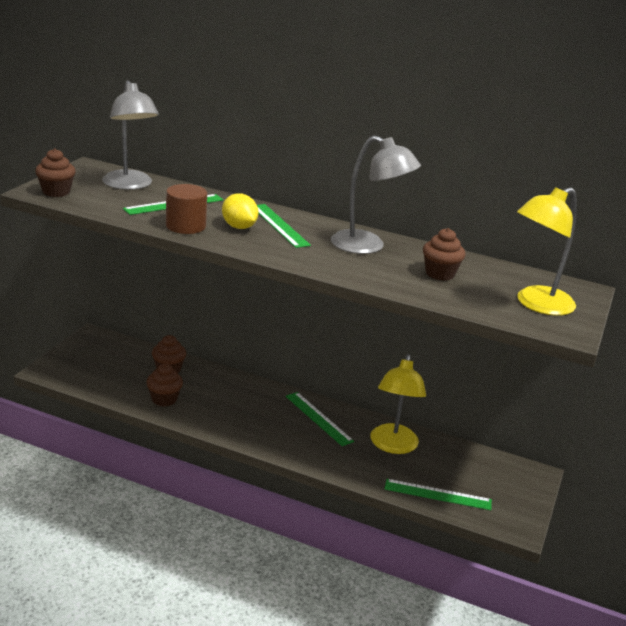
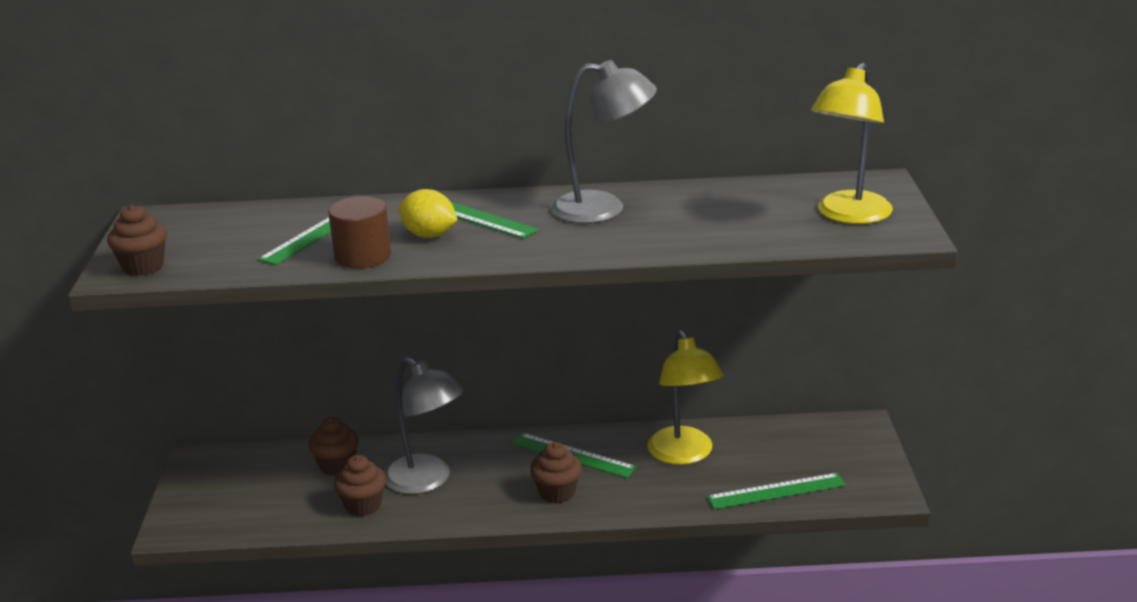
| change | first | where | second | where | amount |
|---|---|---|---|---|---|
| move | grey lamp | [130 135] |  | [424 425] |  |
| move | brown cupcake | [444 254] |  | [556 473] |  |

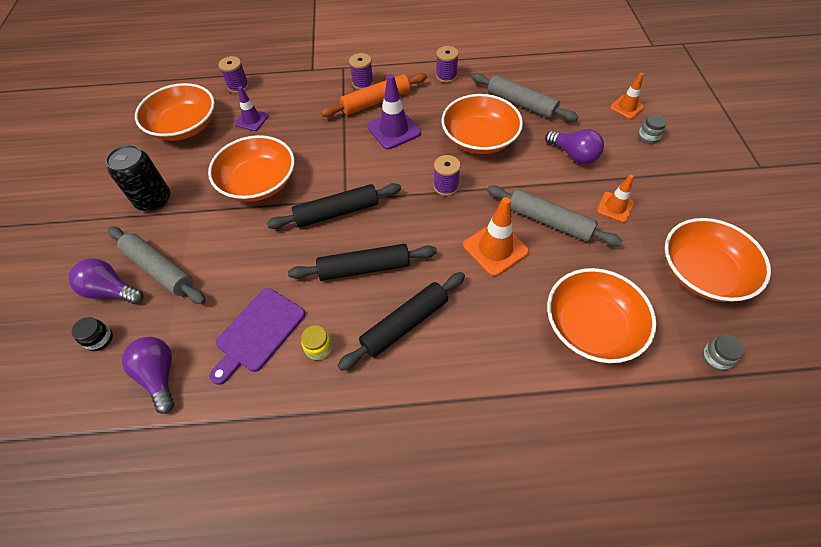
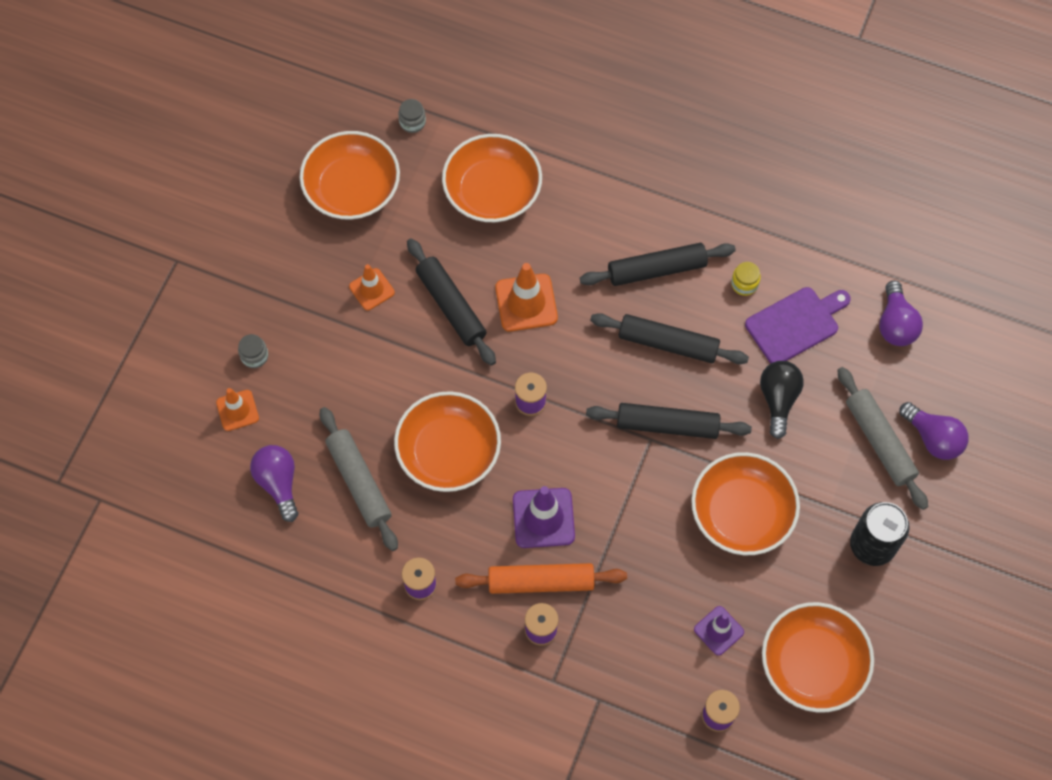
| change | first | where | second | where | amount |
|---|---|---|---|---|---|
| delete | black jar | [92 334] |  |  |  |
| recolor | grey rolling pin | [554 216] | black rolling pin | [451 302] |  |
| move | purple light bulb | [574 146] |  | [274 483] |  |
| insert |  |  | black light bulb | [782 400] |  |

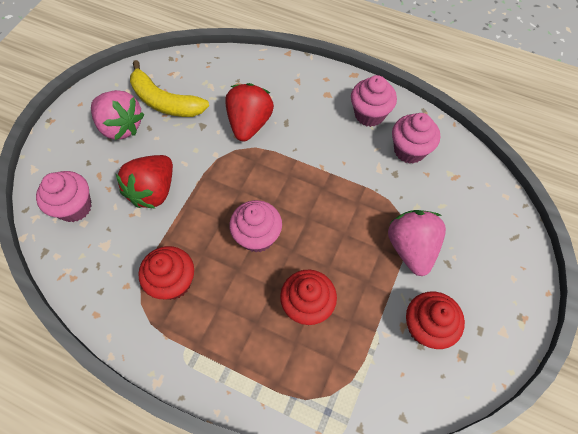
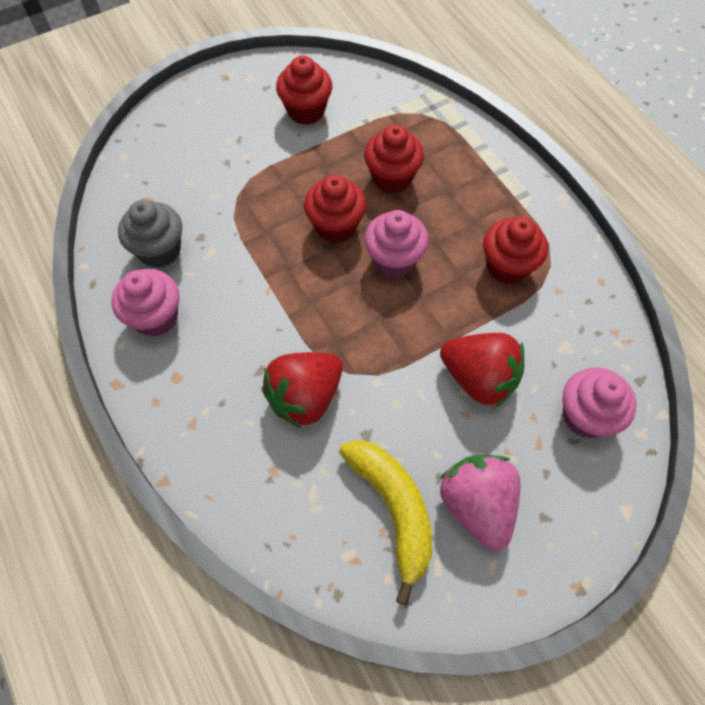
| change | first | where | second | where | amount |
|---|---|---|---|---|---|
| rotate | red strawberry | [144 182] |  | [482 370] | 60 degrees clockwise |
| delete | pink strawberry | [417 243] |  |  |  |
| recolor | pink cupcake | [416 138] | grey cupcake | [150 234] |  |
| insert |  |  | red cupcake | [335 209] |  |

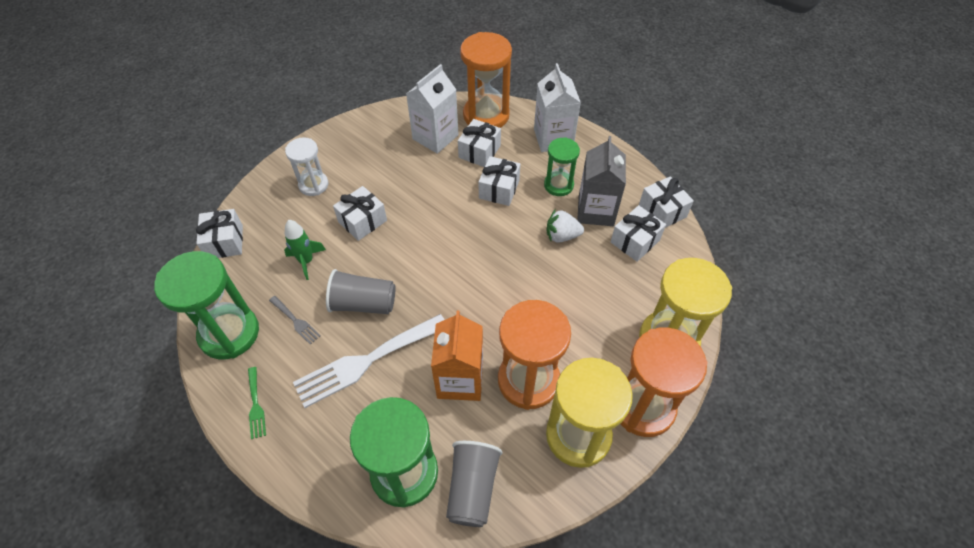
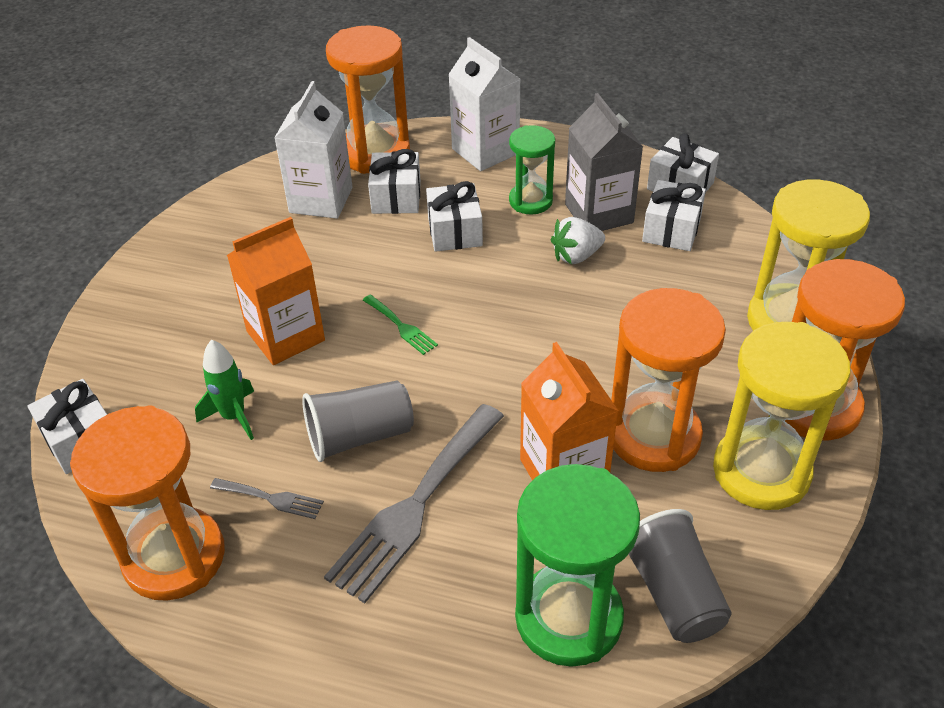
| change | first | where | second | where | amount |
|---|---|---|---|---|---|
| recolor | green hourglass | [206 305] | orange hourglass | [147 503] |  |
| move | green fork | [257 403] |  | [400 325] |  |
| delete | white hourglass | [306 167] |  |  |  |
| recolor | white fork | [369 361] | grey fork | [414 503] |  |
| replace | white gift | [360 213] | orange carton | [276 291] |  |

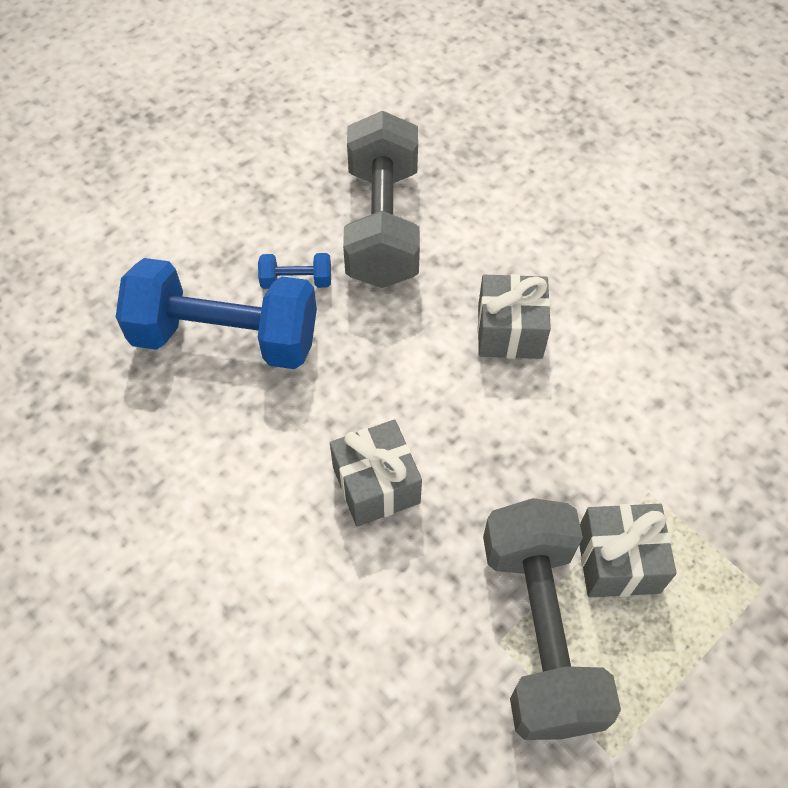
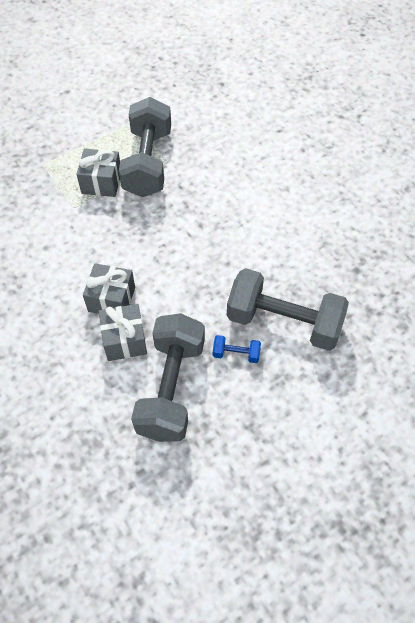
| change | first | where | second | where | amount |
|---|---|---|---|---|---|
| recolor | blue dumbbell | [216 313] | grey dumbbell | [288 309] |  |
| move | grey gift | [376 473] |  | [123 332] |  |

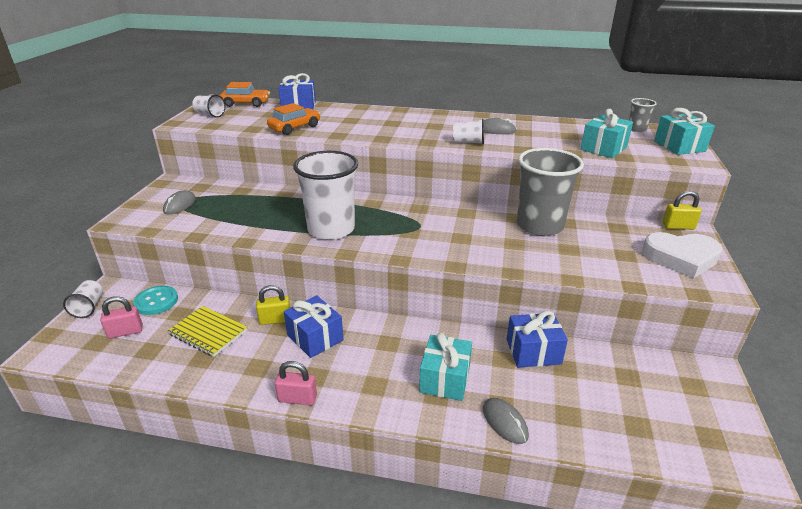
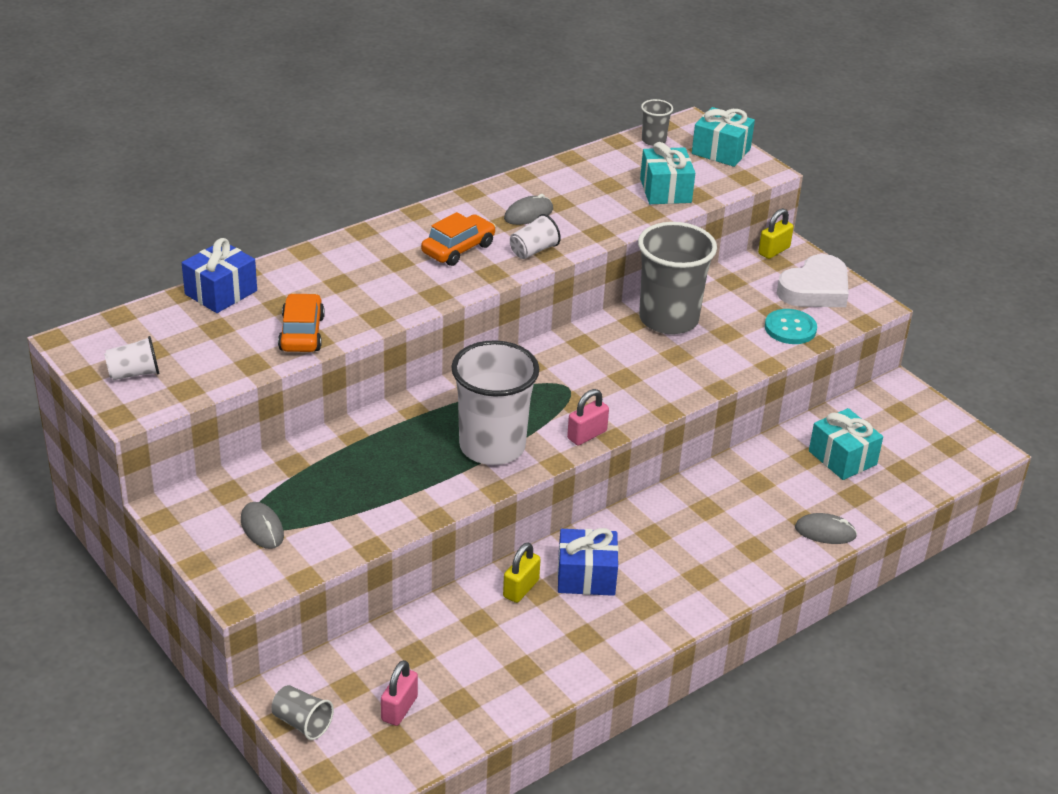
| change | first | where | second | where | amount |
|---|---|---|---|---|---|
| recolor | white cup | [83 299] | grey cup | [302 712] |  |
| move | turquoise button | [155 300] |  | [791 326] |  |
| delete | yellow notebook | [207 331] |  |  |  |
| move | orange car | [245 94] |  | [458 239] |  |
| move | pink padlock | [296 383] |  | [588 417] |  |
| move | turquoise gift | [445 367] |  | [846 444] |  |
| delete | blue gift | [537 339] |  |  |  |

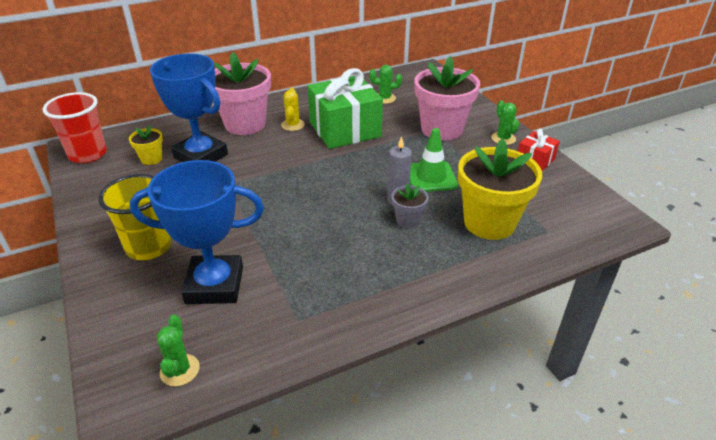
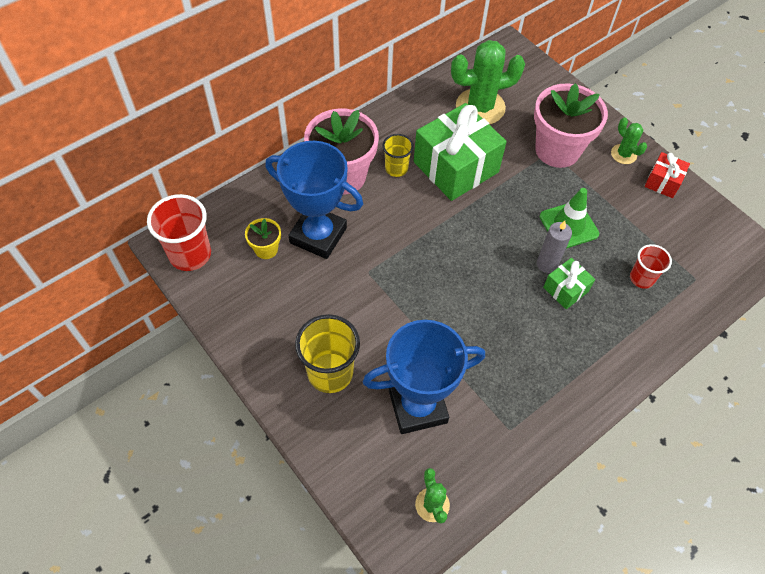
| change | first | where | second | where | amount |
|---|---|---|---|---|---|
| replace | yellow cactus | [293 109] | yellow cup | [398 155] |  |
| resize | green cactus | [385 84] |  | [488 82] | x1.98 |
| replace | grey flower pot | [410 205] | green gift | [569 283] |  |
| replace | yellow flower pot | [500 189] | red cup | [651 266] |  |

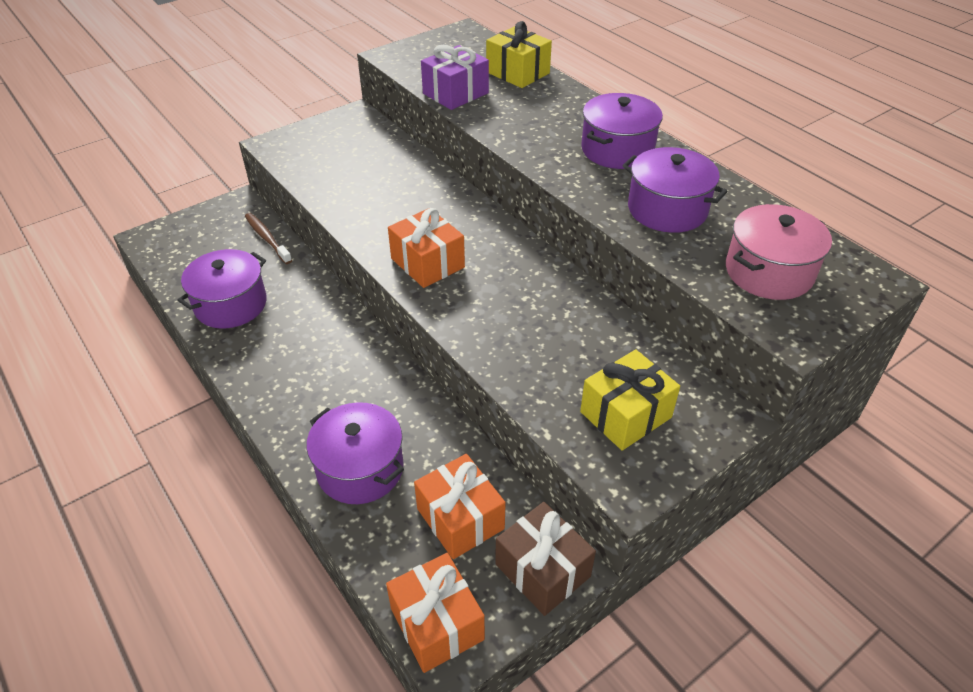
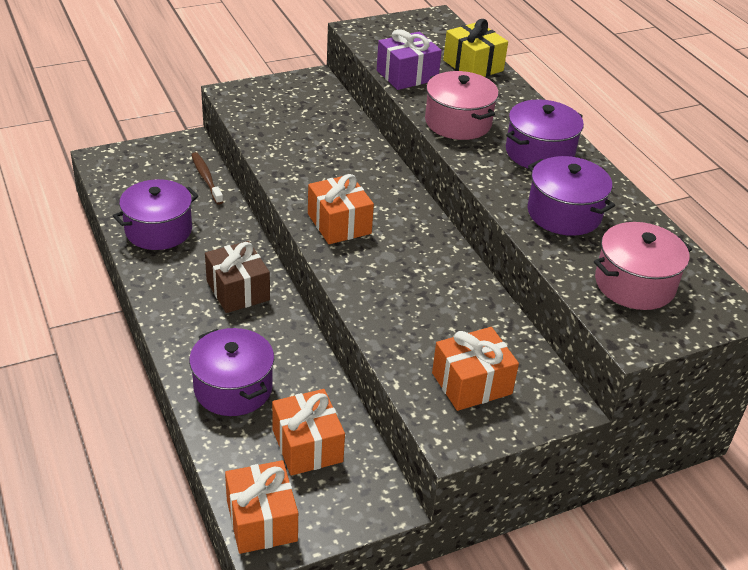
| change | first | where | second | where | amount |
|---|---|---|---|---|---|
| move | brown gift | [545 559] |  | [237 277] |  |
| recolor | yellow gift | [630 400] | orange gift | [475 369] |  |
| insert |  |  | pink pot | [462 105] |  |

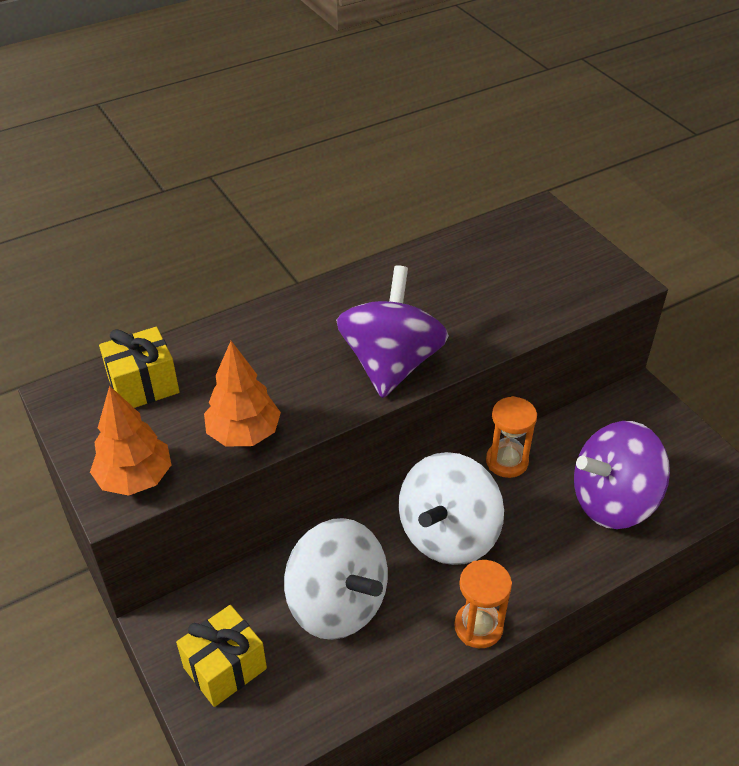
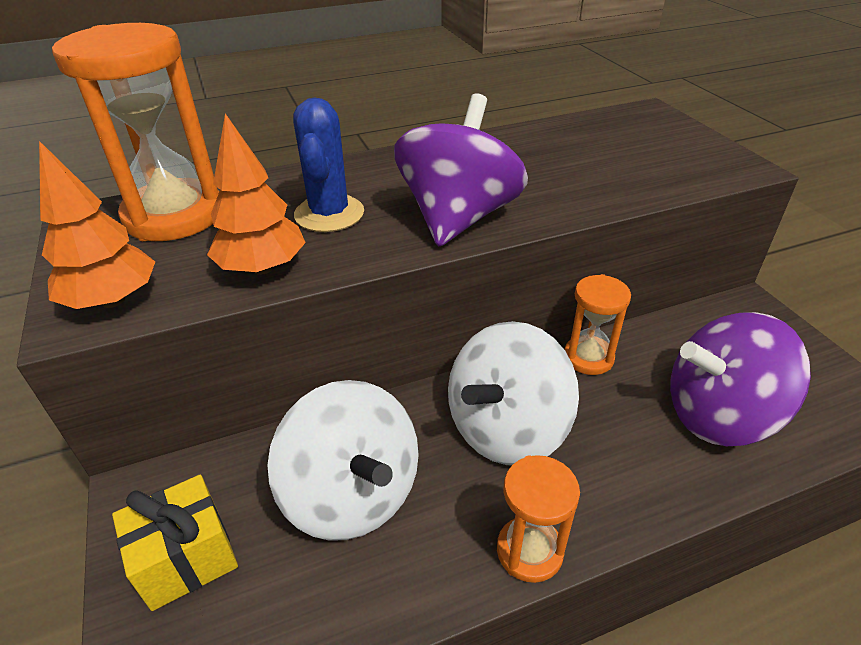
| change | first | where | second | where | amount |
|---|---|---|---|---|---|
| replace | yellow gift | [139 367] | orange hourglass | [135 132] |  |
| insert |  |  | blue cactus | [328 165] |  |

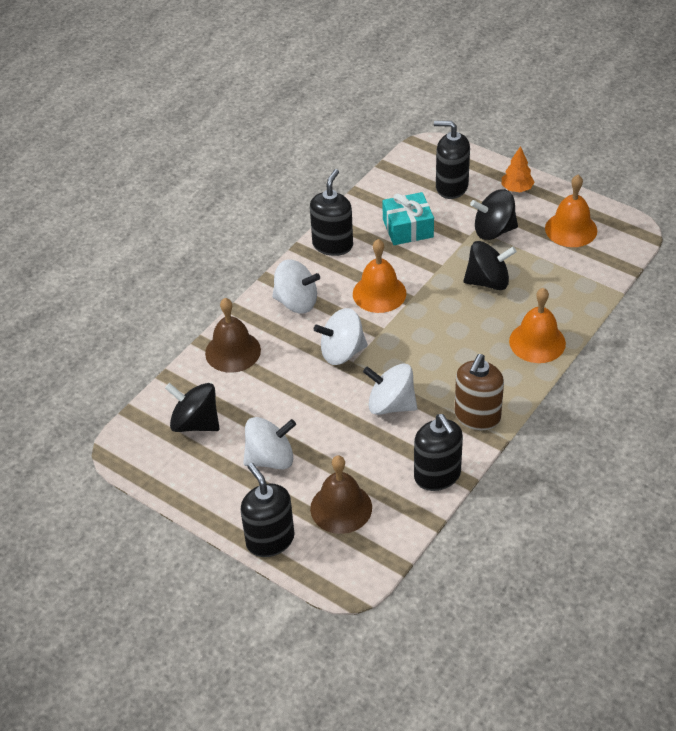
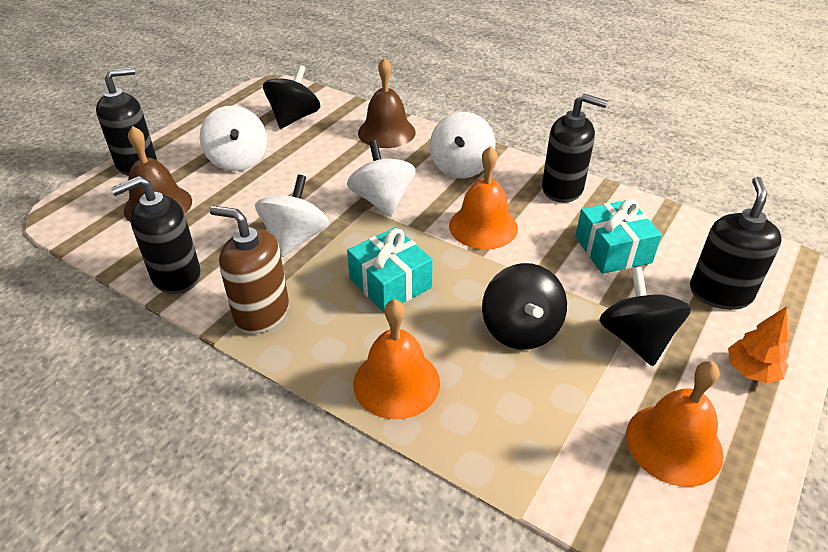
| change | first | where | second | where | amount |
|---|---|---|---|---|---|
| insert |  |  | turquoise gift | [390 270] |  |

